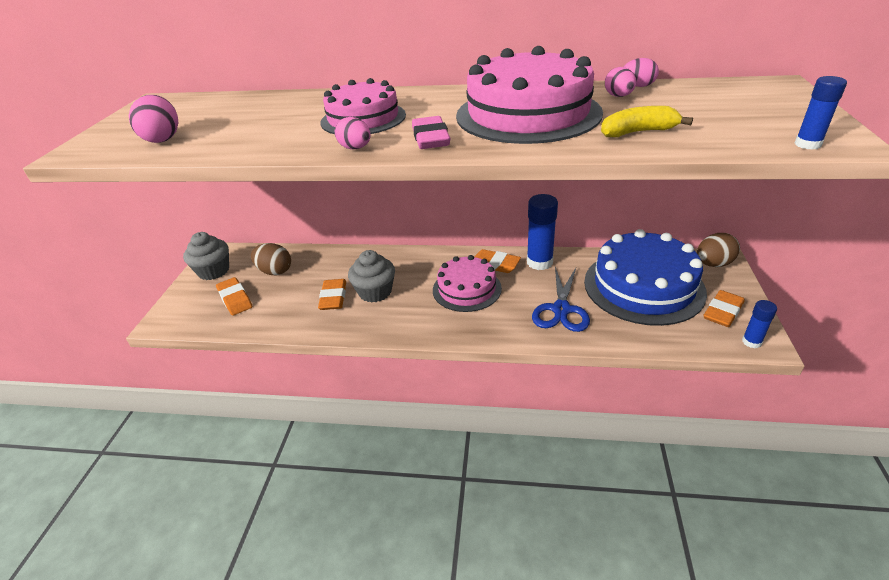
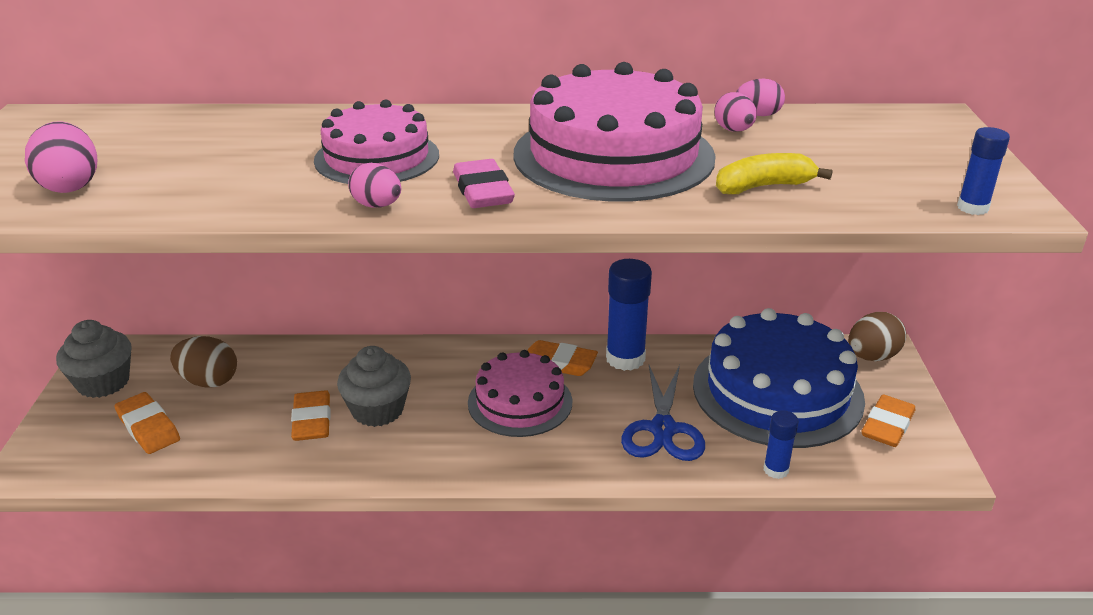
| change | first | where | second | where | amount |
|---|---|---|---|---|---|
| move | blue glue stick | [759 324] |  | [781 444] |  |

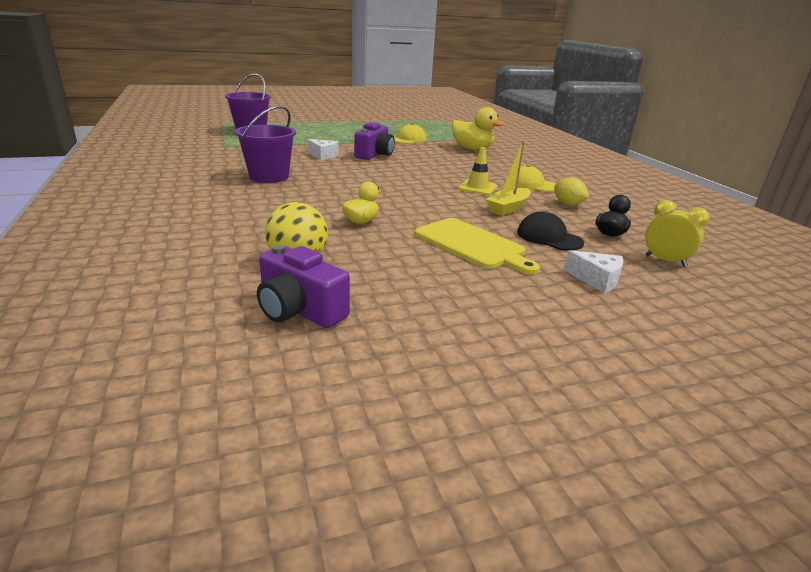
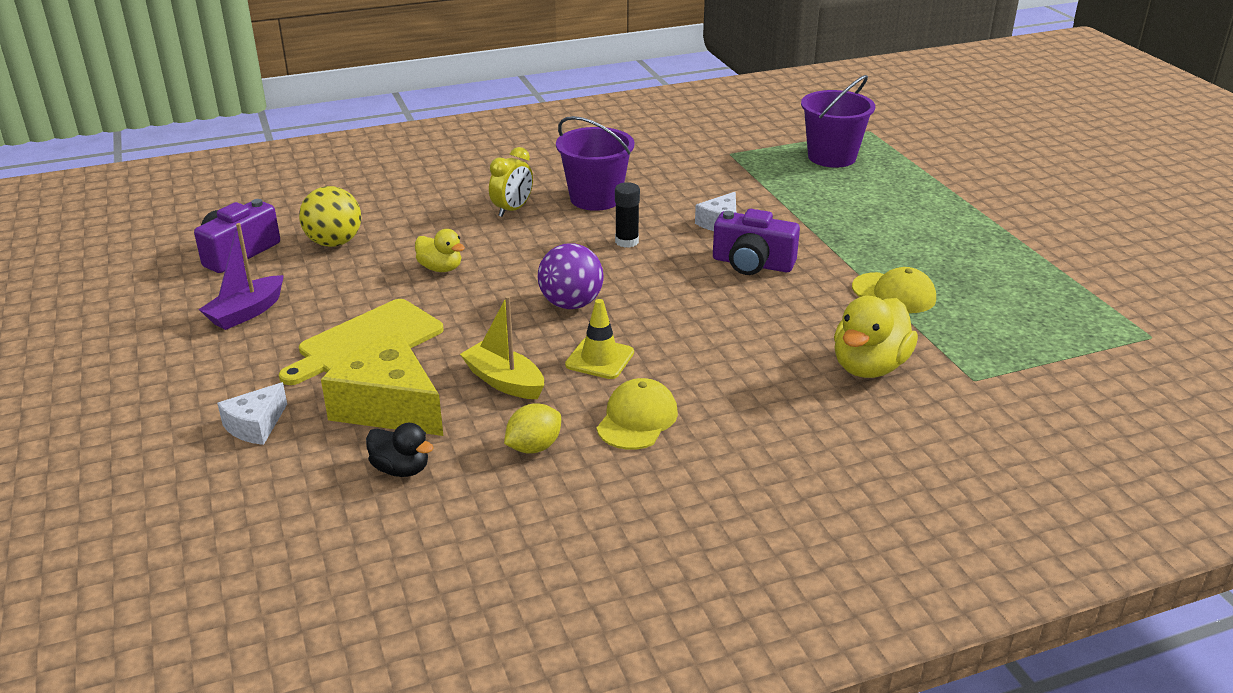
| change | first | where | second | where | amount |
|---|---|---|---|---|---|
| replace | black cap | [550 231] | yellow cheese | [382 384] |  |
| move | yellow clock | [677 233] |  | [511 182] |  |
| insert |  |  | purple boat | [241 276] |  |
| insert |  |  | purple ball | [571 276] |  |
| insert |  |  | black glue stick | [627 215] |  |

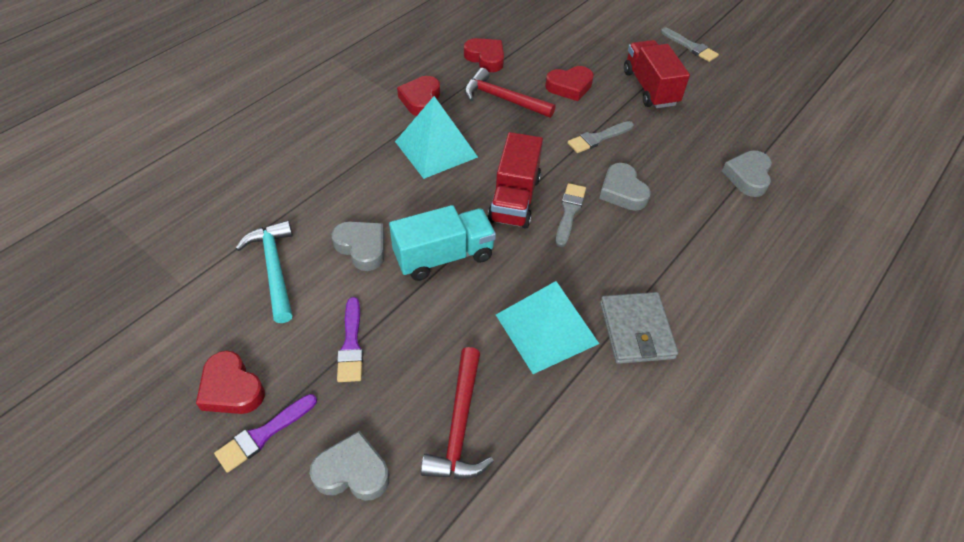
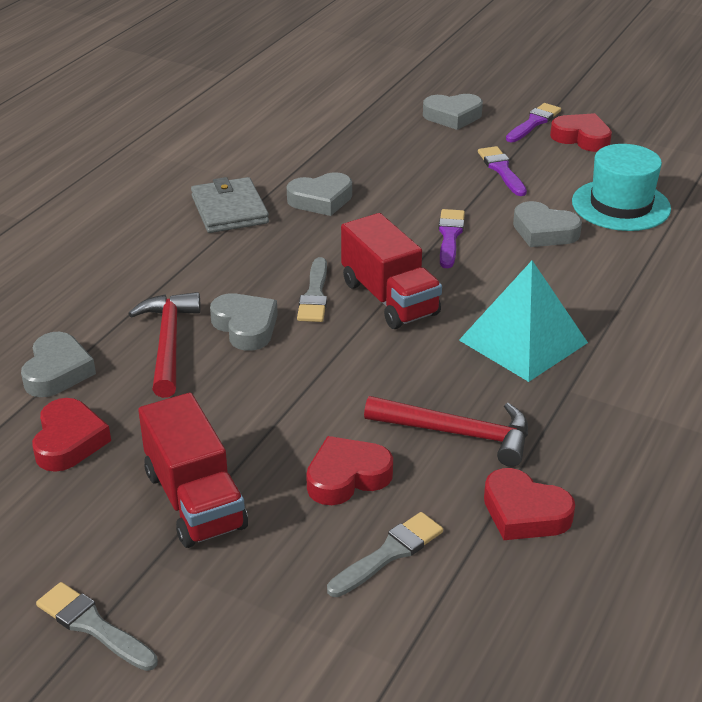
| change | first | where | second | where | amount |
|---|---|---|---|---|---|
| replace | turquoise hammer | [264 271] | turquoise hat | [621 187] |  |
| replace | turquoise truck | [442 243] | purple brush | [451 238] |  |
| move | red heart | [418 96] |  | [71 435] |  |
| move | red hammer | [457 413] |  | [164 345] |  |
| rotate | red truck | [515 180] |  | [391 271] | 150 degrees clockwise |
| replace | turquoise pyramid | [547 327] | grey heart | [319 194] |  |
| move | grey brush | [601 137] |  | [385 554] |  |

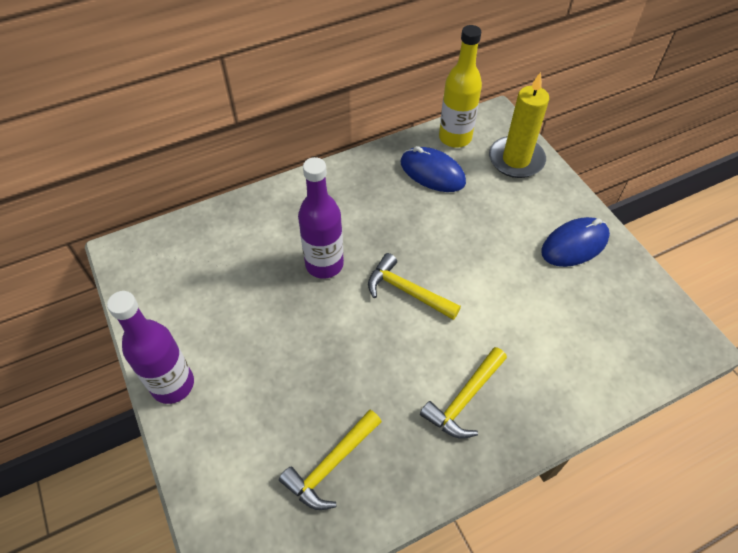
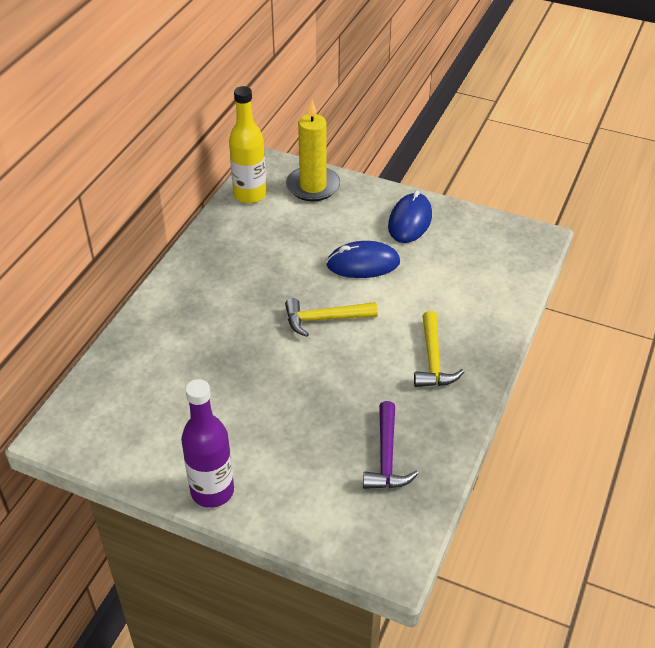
| change | first | where | second | where | amount |
|---|---|---|---|---|---|
| recolor | yellow hammer | [330 460] | purple hammer | [390 445] |  |
| delete | purple bottle | [321 218] |  |  |  |
| move | blue mouse | [433 169] |  | [363 259] |  |

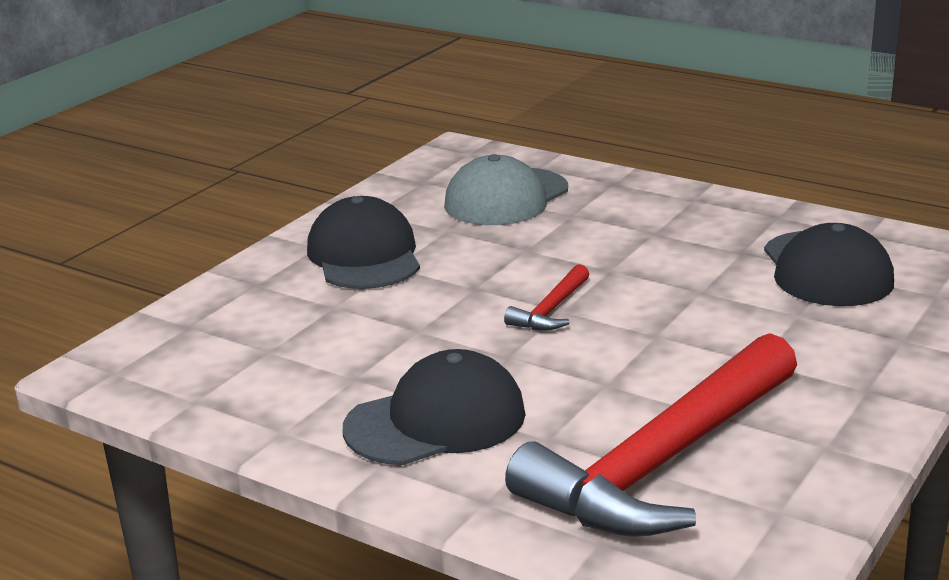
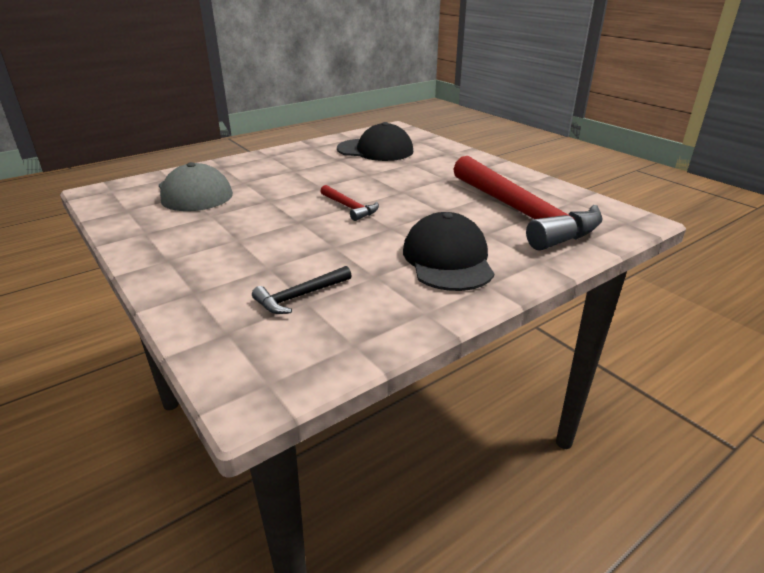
| change | first | where | second | where | amount |
|---|---|---|---|---|---|
| delete | black cap | [363 242] |  |  |  |
| insert |  |  | black hammer | [302 290] |  |

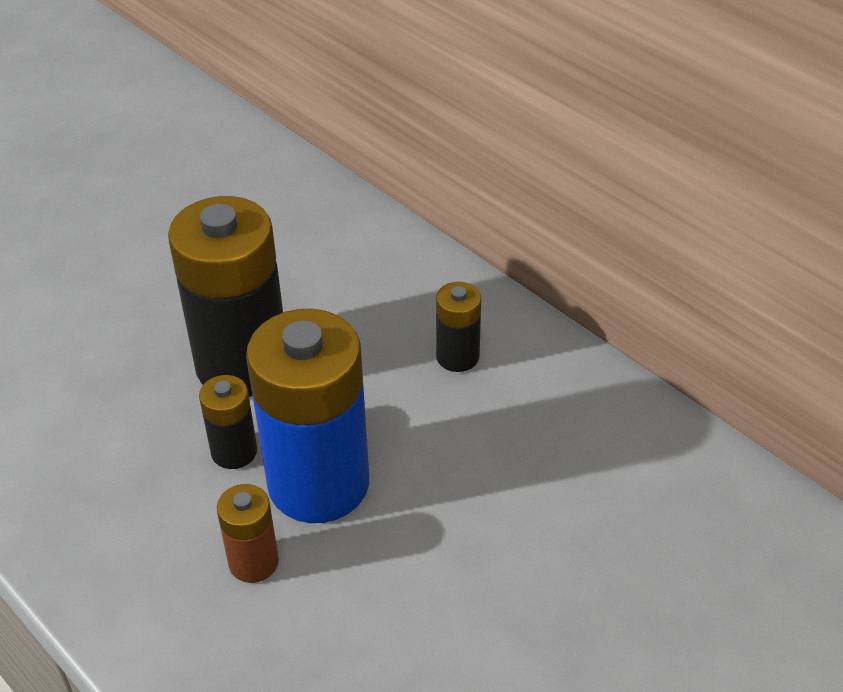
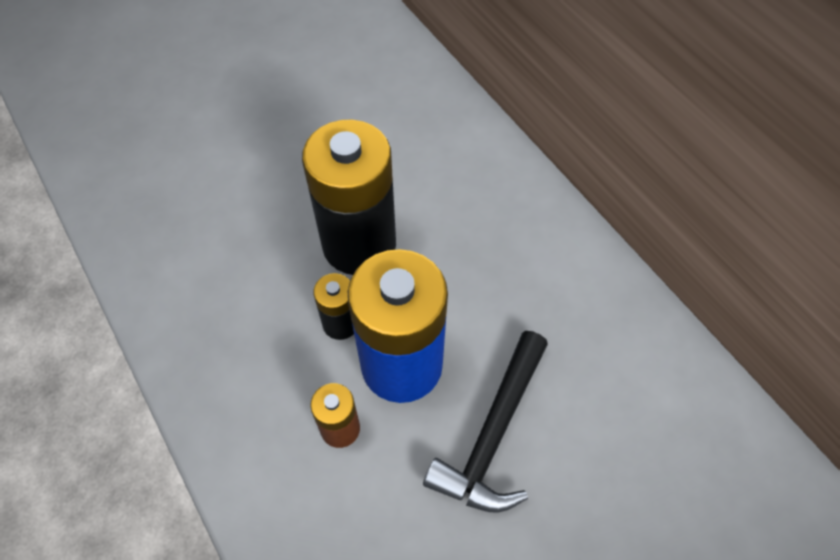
| change | first | where | second | where | amount |
|---|---|---|---|---|---|
| delete | black battery | [458 327] |  |  |  |
| insert |  |  | black hammer | [485 422] |  |

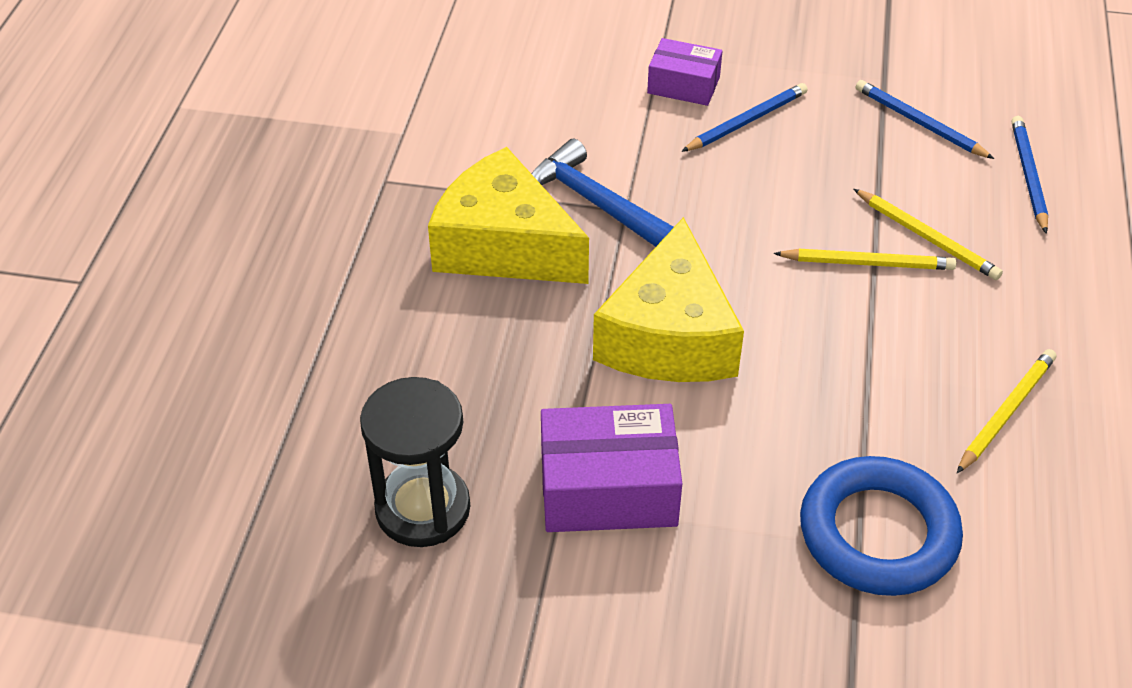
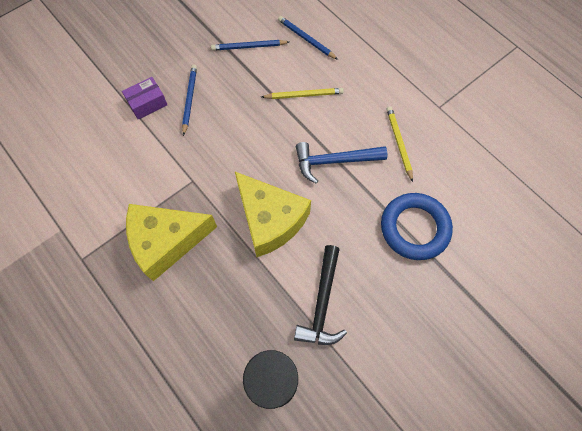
| change | first | where | second | where | amount |
|---|---|---|---|---|---|
| move | blue hammer | [602 193] |  | [342 163] |  |
| replace | purple box | [611 468] | black hammer | [320 295] |  |
| delete | yellow pencil | [864 259] |  |  |  |

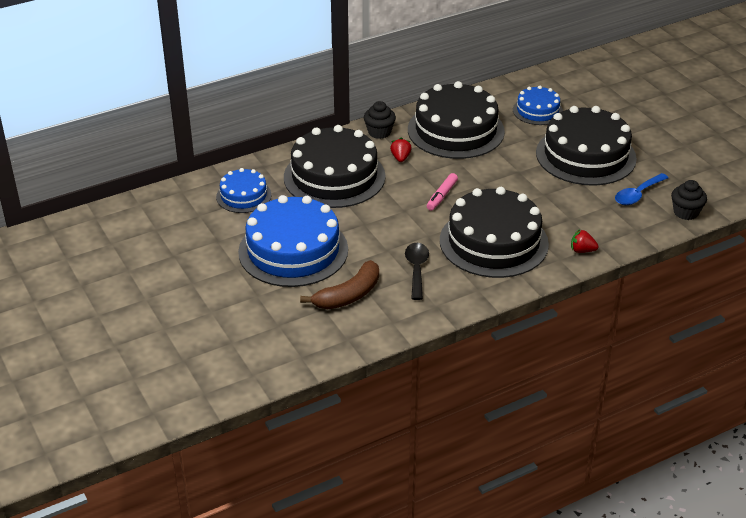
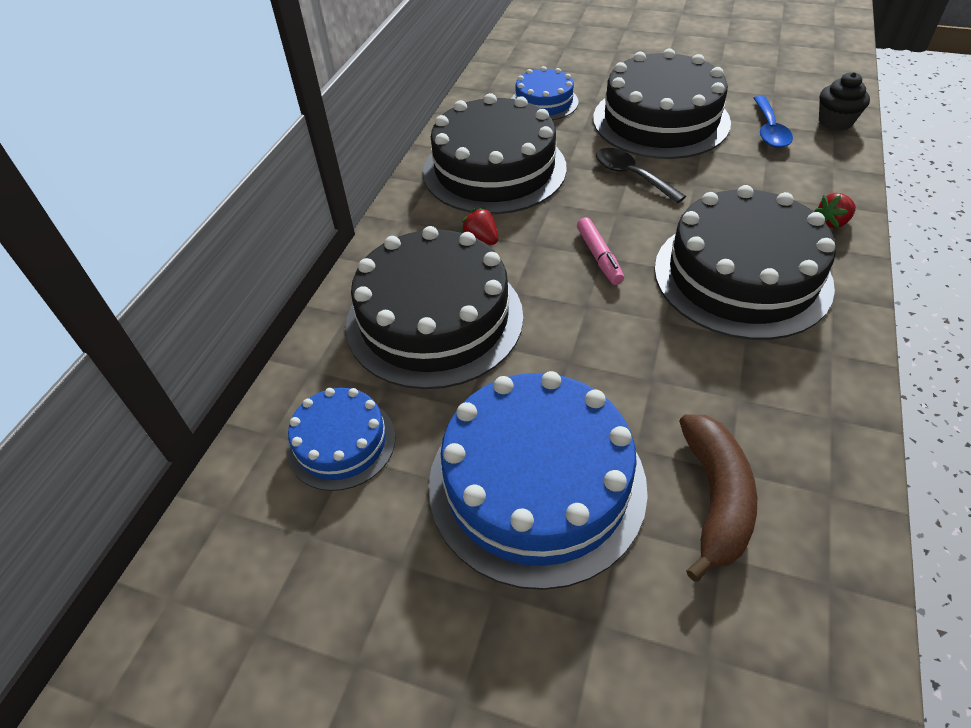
| change | first | where | second | where | amount |
|---|---|---|---|---|---|
| delete | black cupcake | [380 120] |  |  |  |
| move | black spoon | [417 271] |  | [641 175] |  |

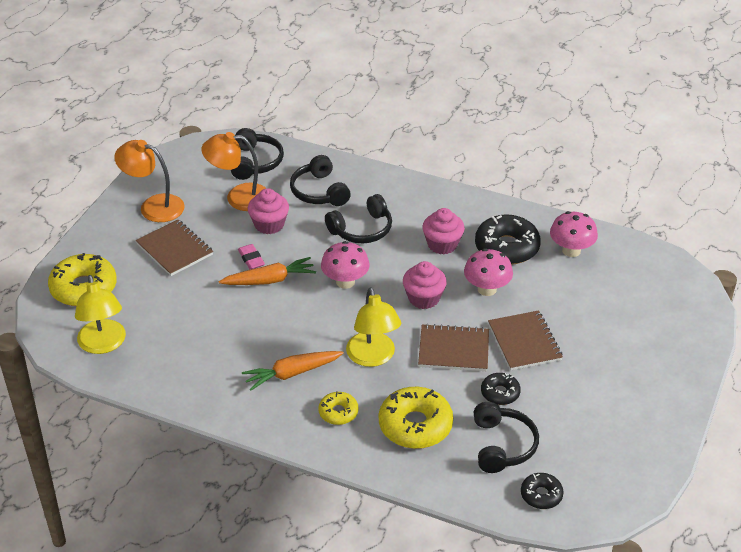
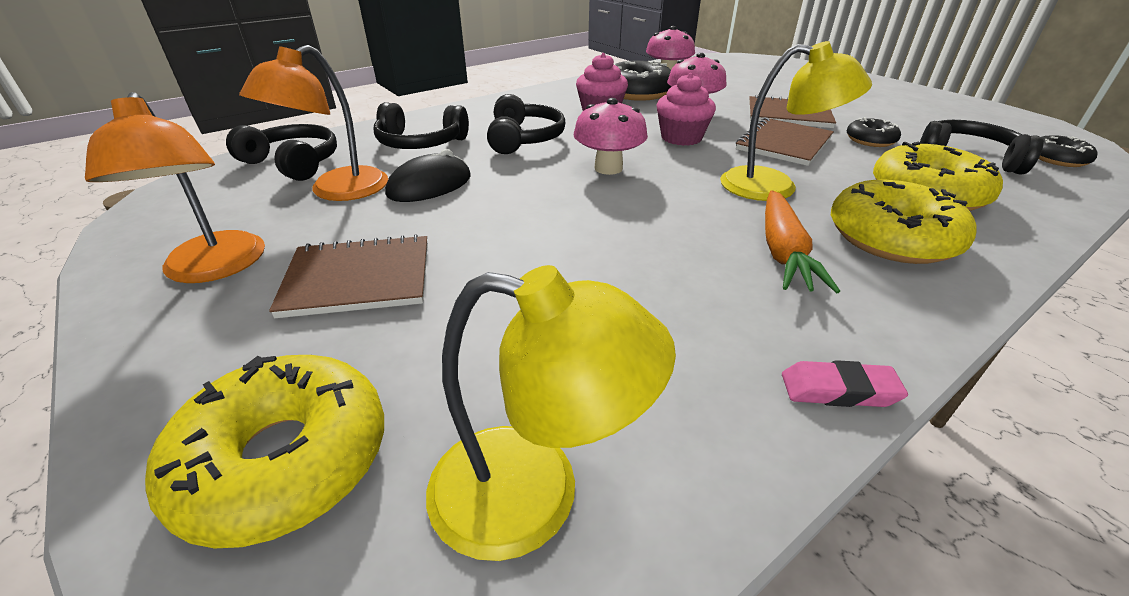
| change | first | where | second | where | amount |
|---|---|---|---|---|---|
| rotate | orange lamp | [149 181] |  | [175 187] | 75 degrees counterclockwise |
| delete | orange carrot | [267 271] |  |  |  |
| move | pink eraser | [251 257] |  | [845 383] |  |
| replace | pink cupcake | [268 211] | black mouse | [428 175] |  |
| resize | yellow donut | [338 408] |  | [903 222] | x1.84 |

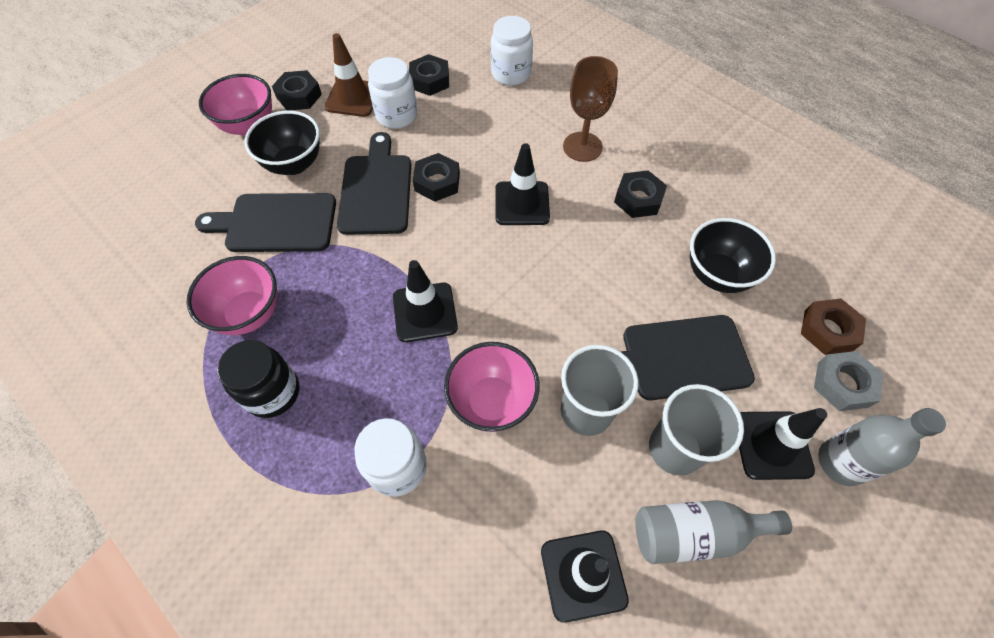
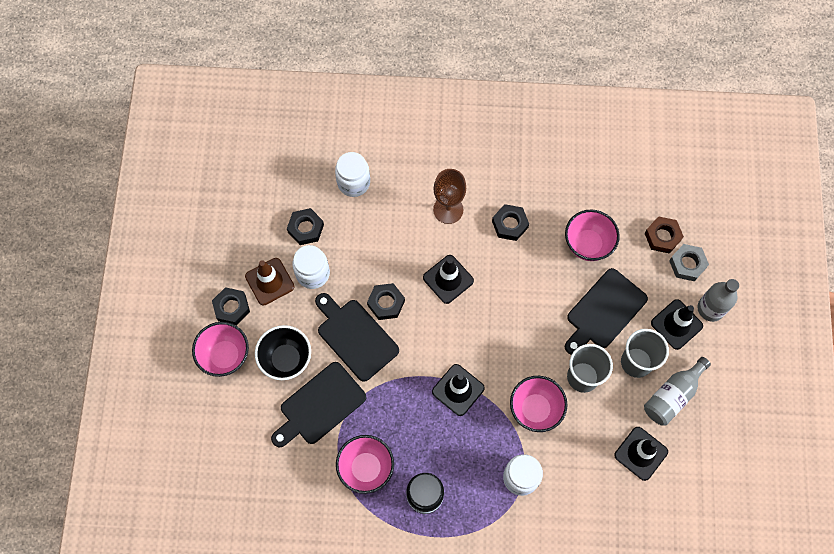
| change | first | where | second | where | amount |
|---|---|---|---|---|---|
| recolor | black bowl | [733 255] | pink bowl | [592 235] |  |

